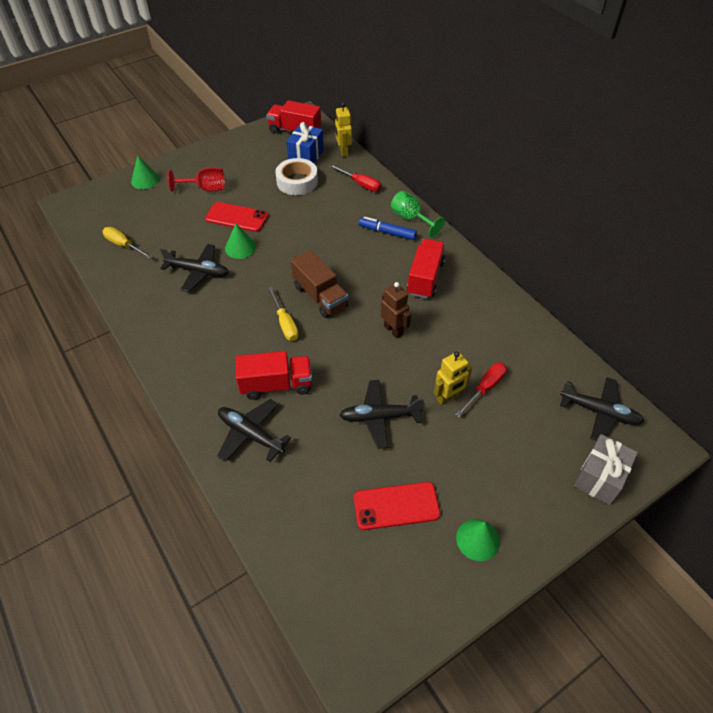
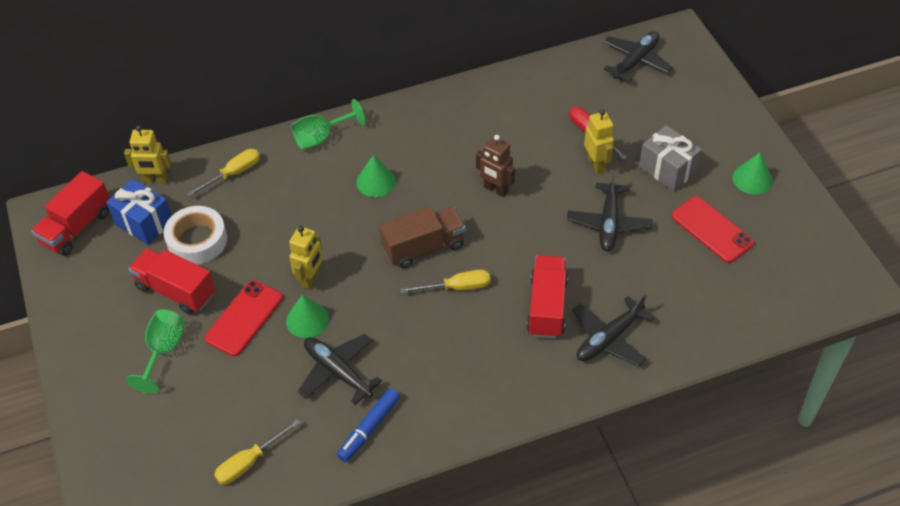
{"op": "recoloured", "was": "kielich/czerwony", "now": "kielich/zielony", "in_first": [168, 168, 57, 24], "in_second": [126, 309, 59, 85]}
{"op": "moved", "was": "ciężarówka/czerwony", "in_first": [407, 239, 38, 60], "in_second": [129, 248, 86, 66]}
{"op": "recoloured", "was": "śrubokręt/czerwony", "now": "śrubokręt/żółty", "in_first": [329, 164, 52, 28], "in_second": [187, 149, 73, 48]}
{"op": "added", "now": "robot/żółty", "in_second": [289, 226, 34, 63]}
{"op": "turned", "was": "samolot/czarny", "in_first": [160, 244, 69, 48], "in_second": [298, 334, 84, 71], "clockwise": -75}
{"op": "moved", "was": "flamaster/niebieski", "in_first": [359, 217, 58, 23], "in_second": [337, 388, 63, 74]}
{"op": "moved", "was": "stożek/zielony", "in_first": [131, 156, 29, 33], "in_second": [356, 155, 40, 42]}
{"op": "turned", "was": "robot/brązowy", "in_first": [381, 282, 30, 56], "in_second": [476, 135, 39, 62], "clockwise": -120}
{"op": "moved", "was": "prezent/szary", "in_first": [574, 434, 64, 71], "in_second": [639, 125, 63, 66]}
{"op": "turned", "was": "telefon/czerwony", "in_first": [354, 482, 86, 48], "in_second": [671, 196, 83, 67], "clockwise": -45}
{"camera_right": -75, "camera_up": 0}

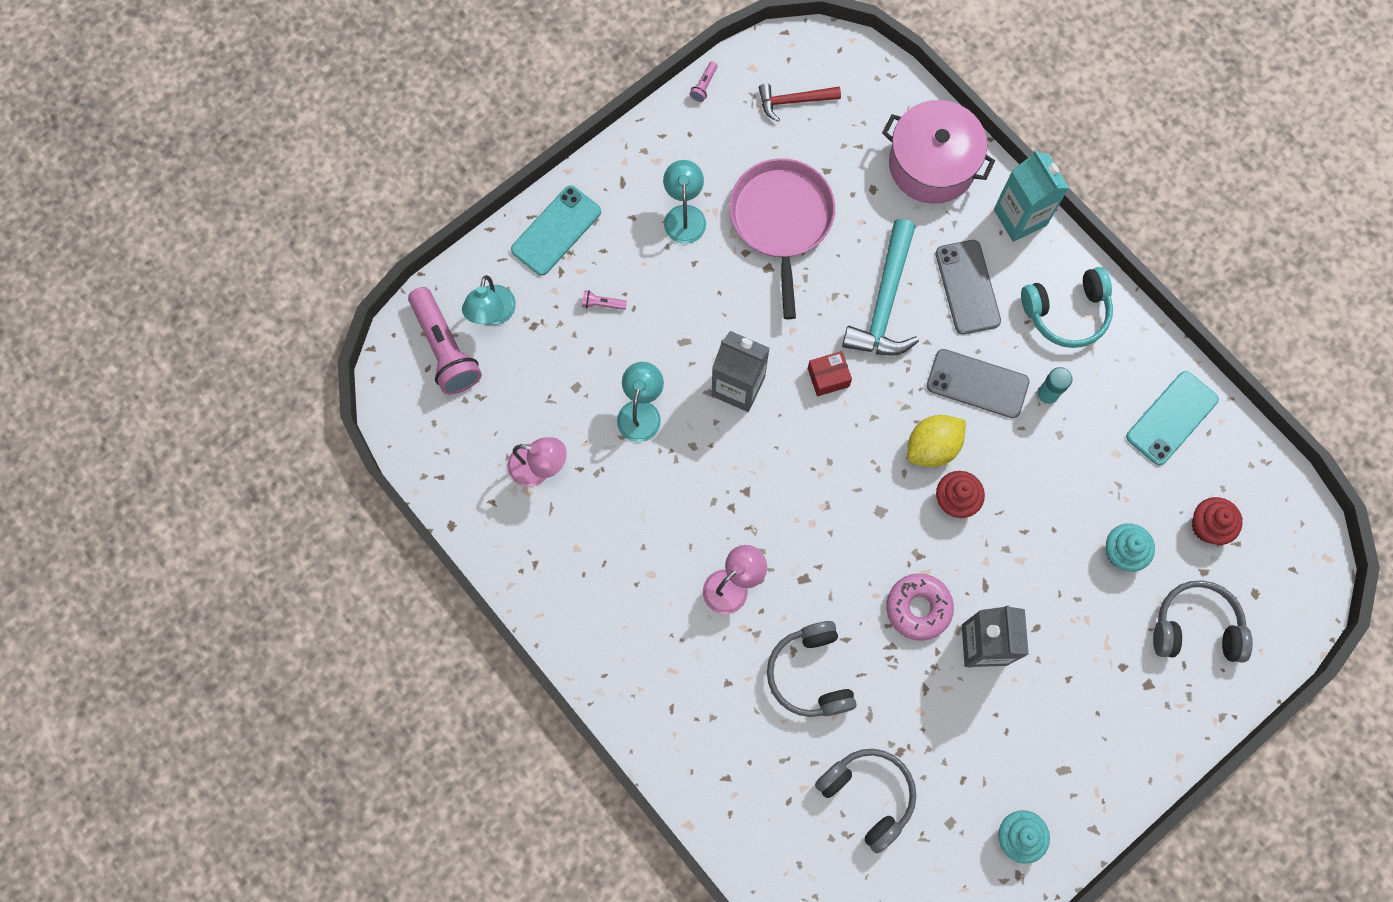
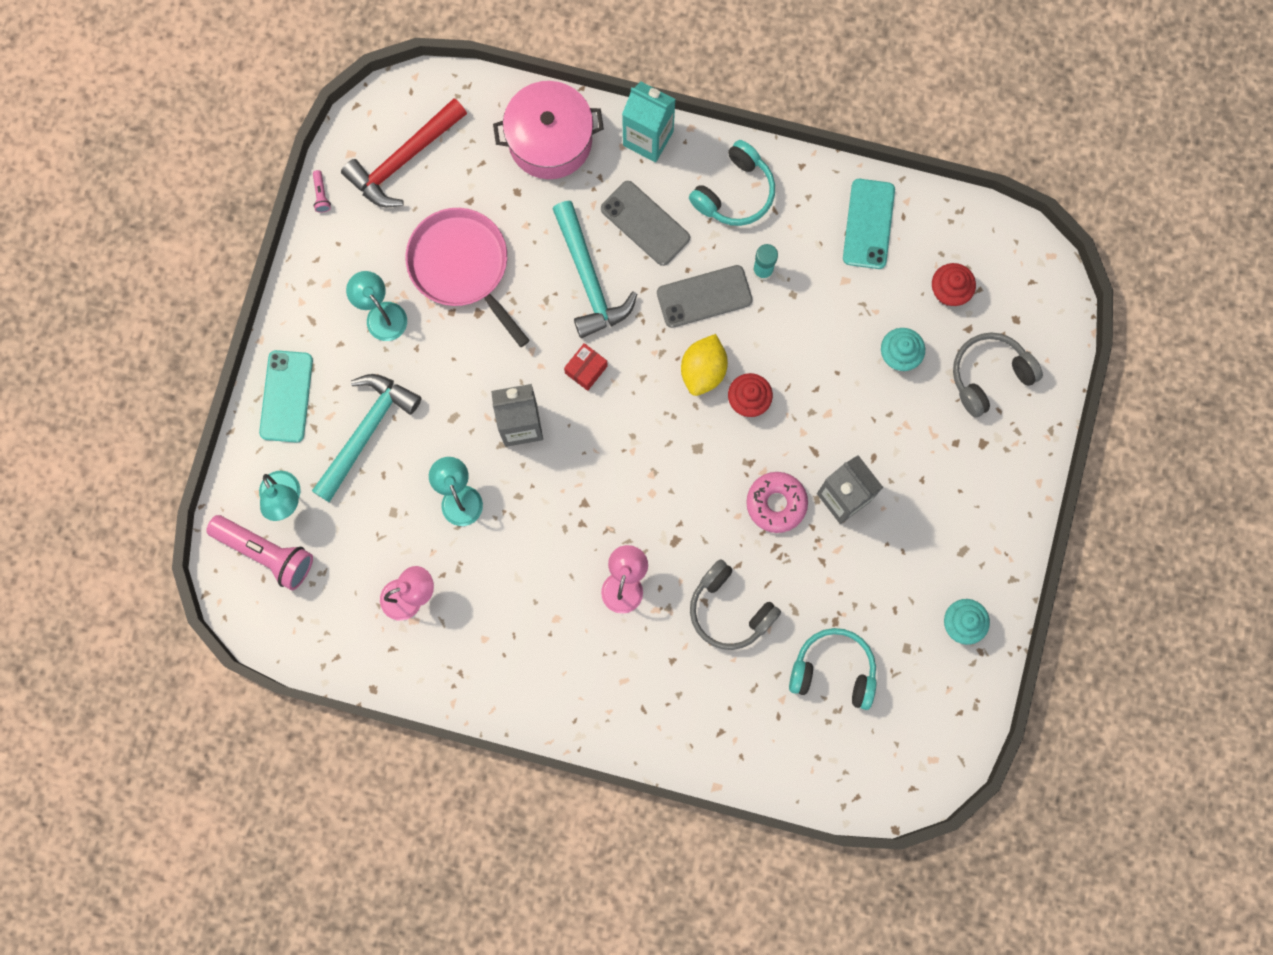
{"op": "replaced", "was": "latarka/różowy", "now": "młotek/turkusowy", "in_first": [582, 290, 45, 20], "in_second": [312, 374, 109, 128]}
{"op": "resized", "was": "młotek/czerwony", "in_first": [759, 84, 82, 38], "in_second": [341, 98, 126, 109], "ratio": 1.72}
{"op": "recoloured", "was": "słuchawki/szary", "now": "słuchawki/turkusowy", "in_first": [815, 749, 101, 104], "in_second": [789, 628, 88, 82]}
{"camera_right": -35, "camera_up": 5}

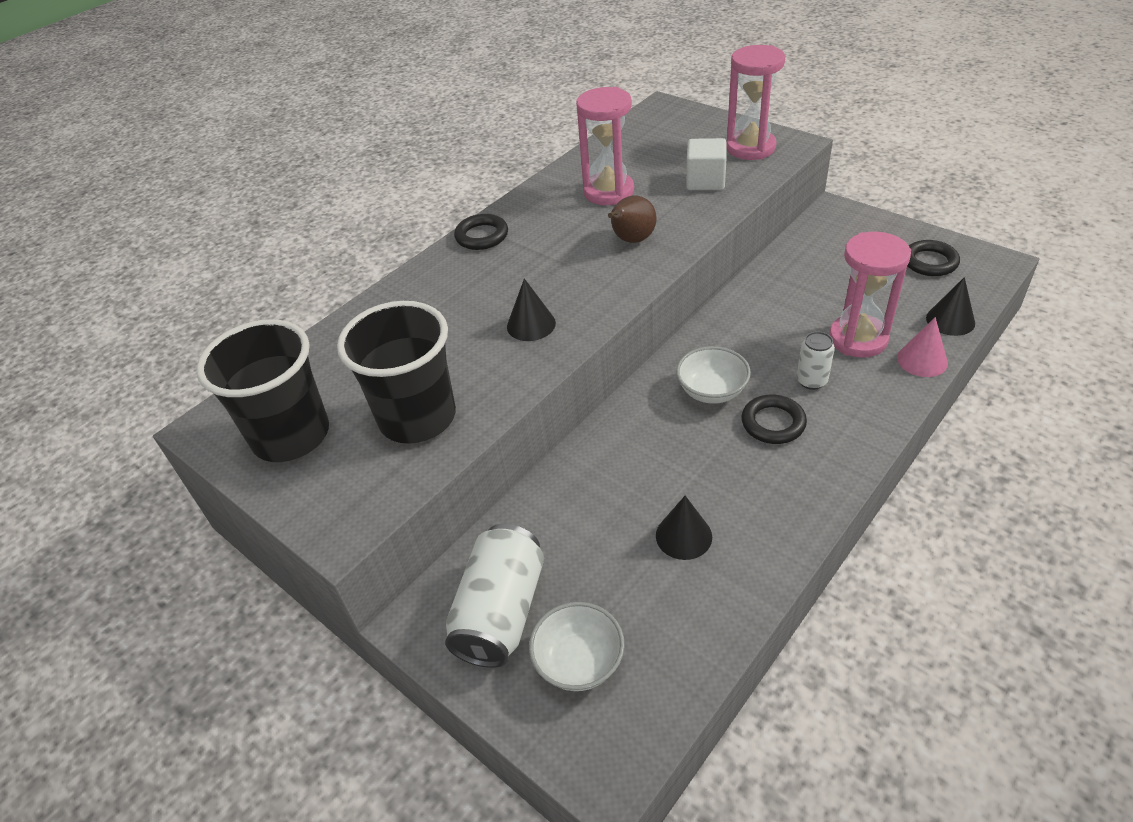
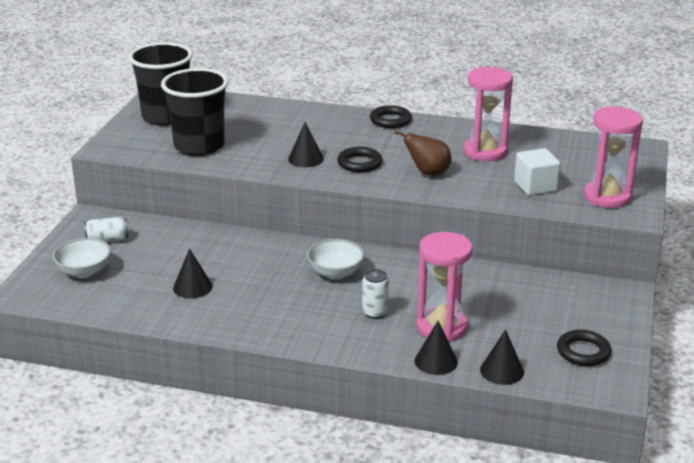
{"op": "resized", "was": "puszka/biały", "in_first": [445, 524, 99, 144], "in_second": [84, 217, 44, 25], "ratio": 0.53}
{"op": "moved", "was": "pierścień/czarny", "in_first": [742, 395, 65, 49], "in_second": [337, 147, 45, 25]}
{"op": "recoloured", "was": "stożek/różowy", "now": "stożek/czarny", "in_first": [897, 317, 51, 60], "in_second": [415, 321, 43, 54]}
{"camera_right": 60, "camera_up": -15}

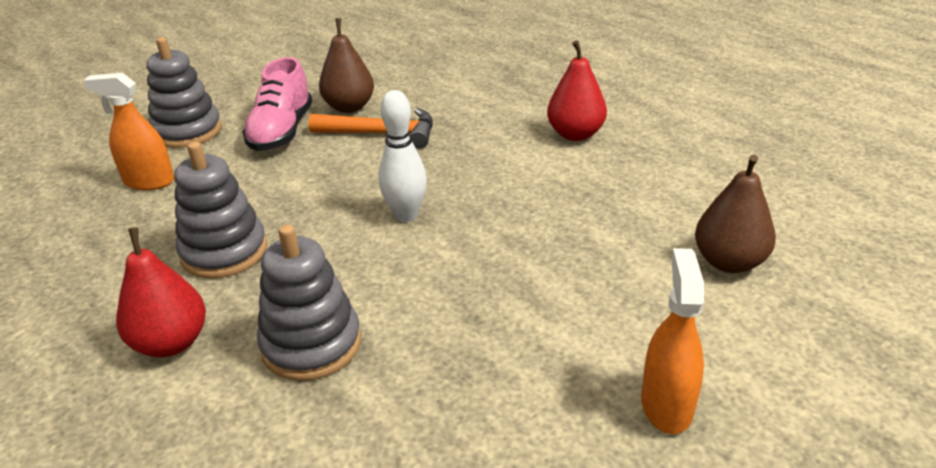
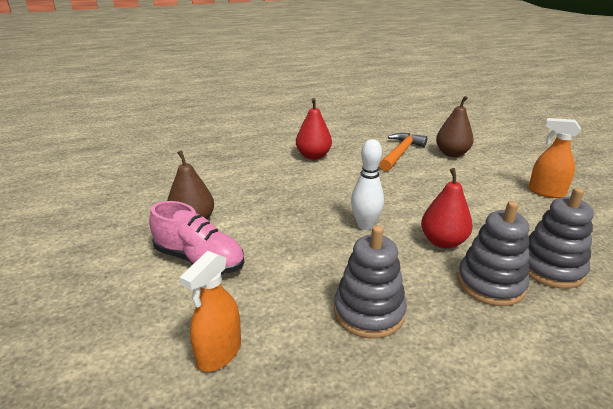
{"op": "moved", "was": "młotek/pomarańczowy", "in_first": [308, 108, 125, 41], "in_second": [380, 133, 47, 38]}
{"op": "moved", "was": "gruszka/czerwony", "in_first": [116, 227, 90, 130], "in_second": [421, 168, 52, 81]}
{"op": "moved", "was": "zabawka nakładanka/szary", "in_first": [146, 37, 76, 111], "in_second": [528, 188, 66, 101]}
{"camera_right": -70, "camera_up": -5}

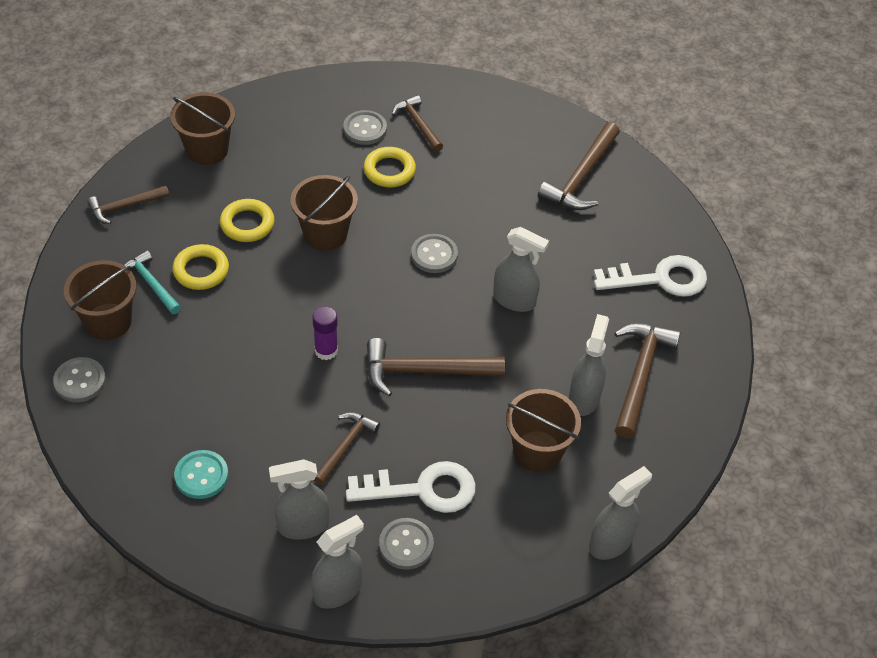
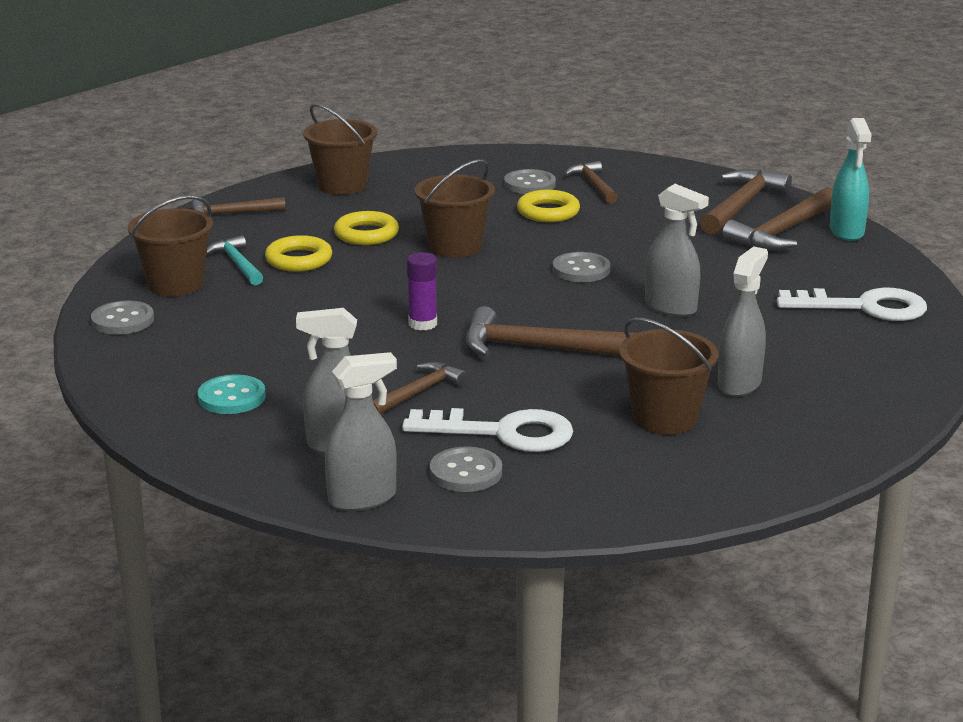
{"op": "moved", "was": "młotek/brązowy", "in_first": [614, 323, 67, 116], "in_second": [700, 169, 92, 66]}
{"op": "added", "now": "spryskiwacz/turkusowy", "in_second": [829, 118, 43, 123]}
{"op": "removed", "was": "spryskiwacz/szary", "in_first": [589, 466, 63, 94]}
{"camera_right": 15, "camera_up": -25}

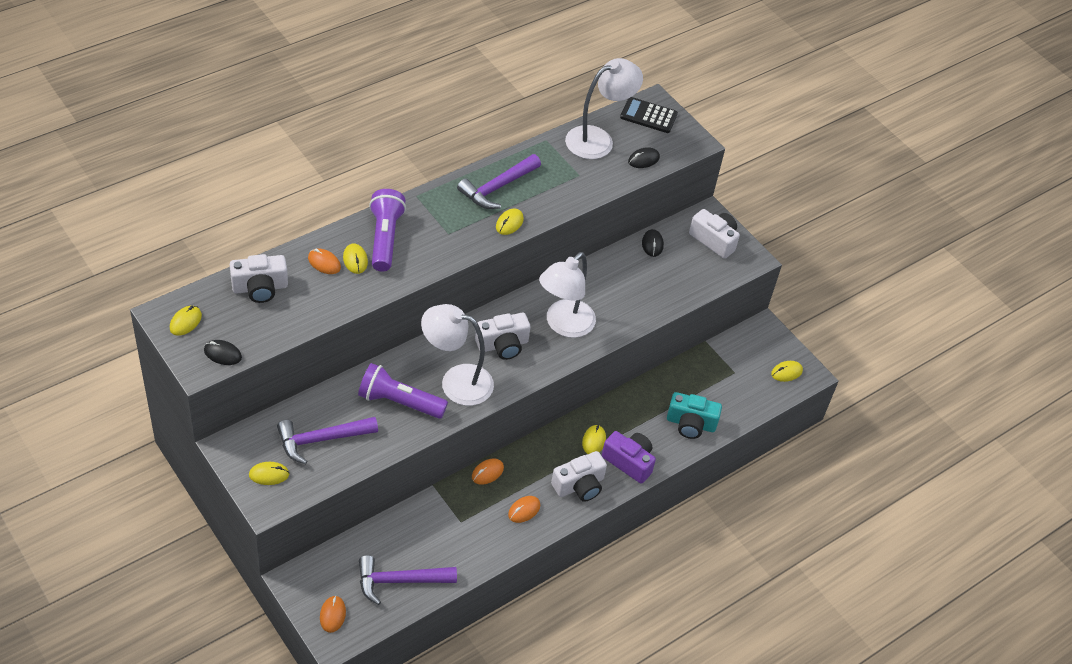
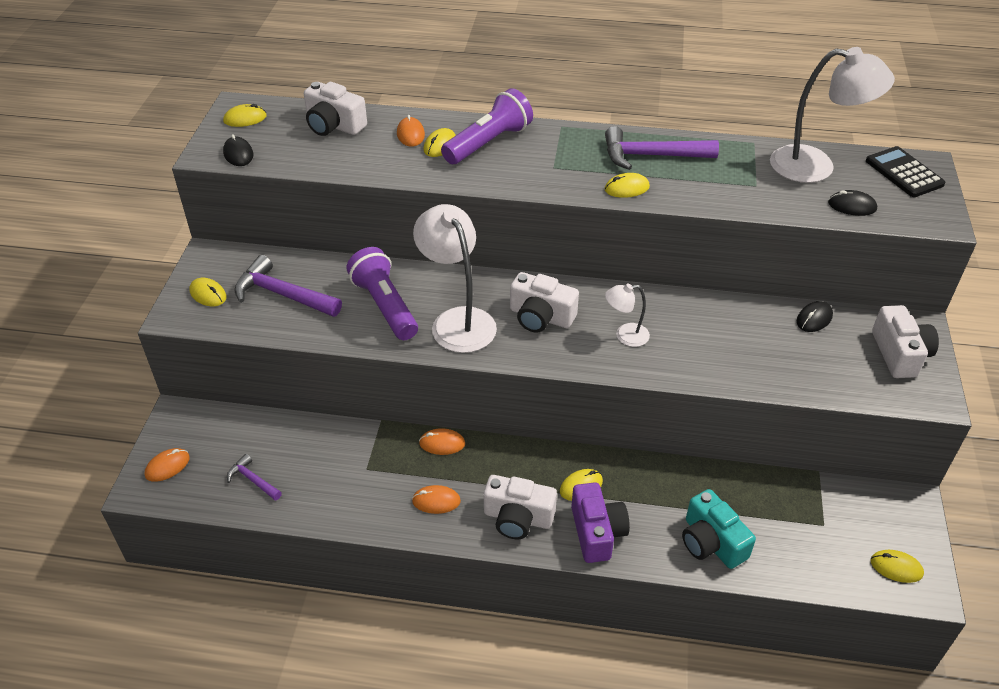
{"op": "resized", "was": "młotek/fioletowy", "in_first": [359, 555, 98, 50], "in_second": [227, 454, 55, 47], "ratio": 0.54}
{"op": "resized", "was": "lampka/biały", "in_first": [539, 252, 57, 86], "in_second": [605, 283, 45, 64], "ratio": 0.51}
{"camera_right": 50, "camera_up": -5}

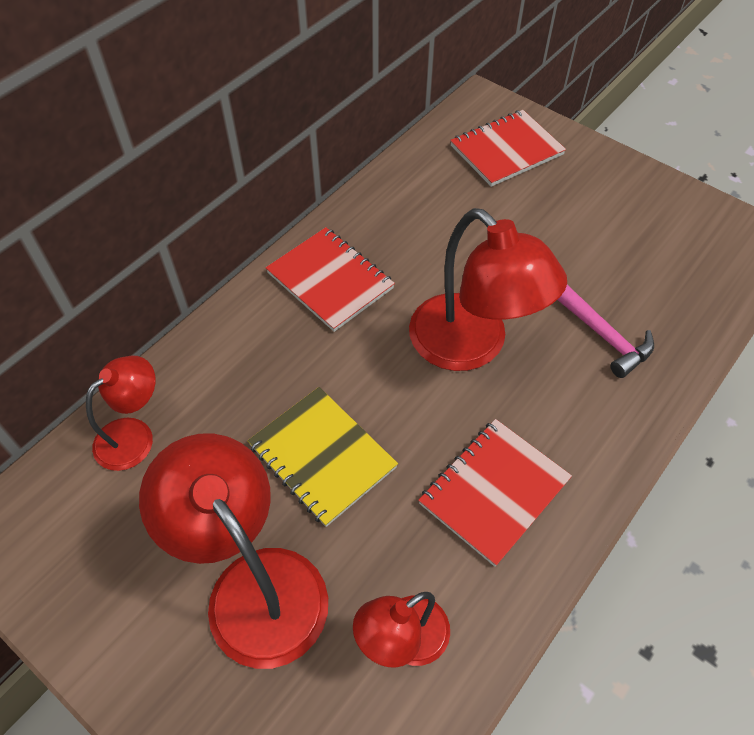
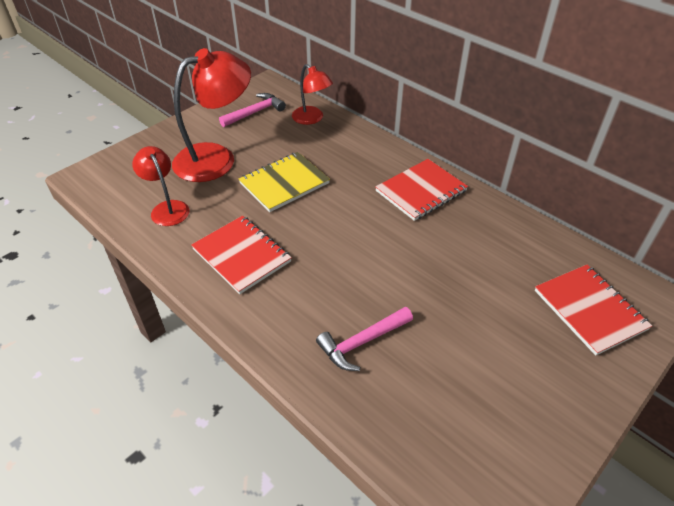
{"op": "added", "now": "młotek/różowy", "in_second": [219, 93, 67, 34]}
{"op": "removed", "was": "lampka/czerwony", "in_first": [409, 208, 158, 163]}
{"camera_right": 95, "camera_up": -10}

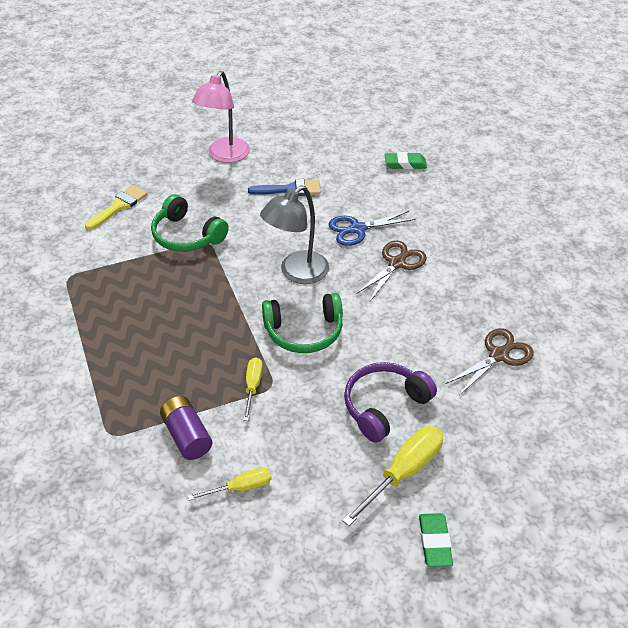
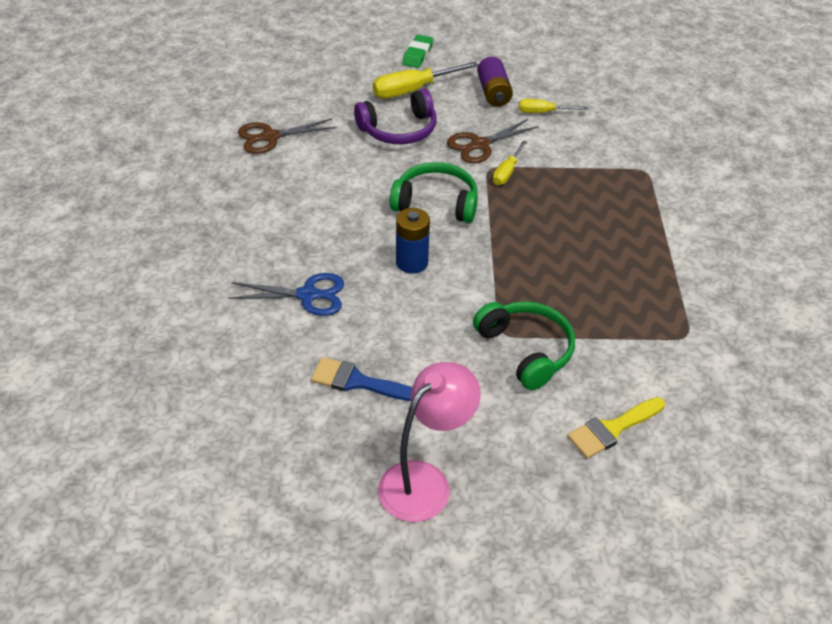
{"op": "replaced", "was": "lampka/szary", "now": "bateria/niebieski", "in_first": [260, 185, 69, 99], "in_second": [396, 208, 34, 66]}
{"op": "moved", "was": "nożyczki/brązowy", "in_first": [356, 240, 71, 61], "in_second": [447, 119, 92, 45]}
{"op": "moved", "was": "bateria/fioletowy", "in_first": [160, 396, 53, 64], "in_second": [477, 57, 36, 50]}
{"op": "removed", "was": "gumka do mazania/zielony", "in_first": [385, 152, 42, 17]}
{"camera_right": -160, "camera_up": 0}

